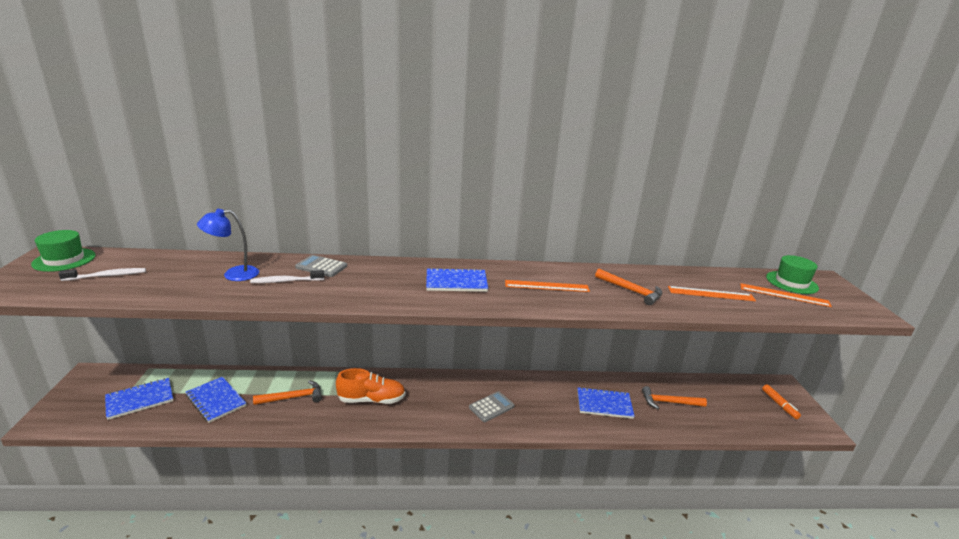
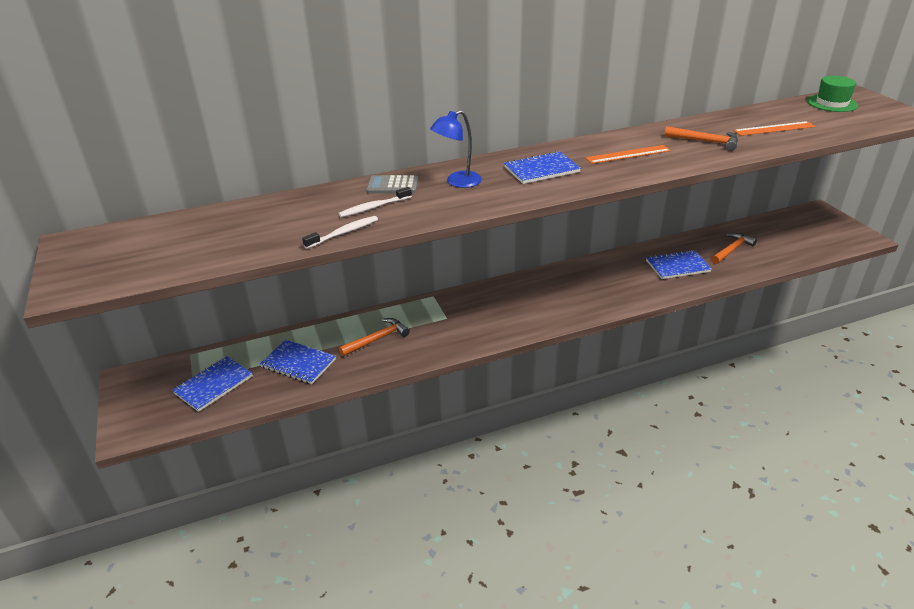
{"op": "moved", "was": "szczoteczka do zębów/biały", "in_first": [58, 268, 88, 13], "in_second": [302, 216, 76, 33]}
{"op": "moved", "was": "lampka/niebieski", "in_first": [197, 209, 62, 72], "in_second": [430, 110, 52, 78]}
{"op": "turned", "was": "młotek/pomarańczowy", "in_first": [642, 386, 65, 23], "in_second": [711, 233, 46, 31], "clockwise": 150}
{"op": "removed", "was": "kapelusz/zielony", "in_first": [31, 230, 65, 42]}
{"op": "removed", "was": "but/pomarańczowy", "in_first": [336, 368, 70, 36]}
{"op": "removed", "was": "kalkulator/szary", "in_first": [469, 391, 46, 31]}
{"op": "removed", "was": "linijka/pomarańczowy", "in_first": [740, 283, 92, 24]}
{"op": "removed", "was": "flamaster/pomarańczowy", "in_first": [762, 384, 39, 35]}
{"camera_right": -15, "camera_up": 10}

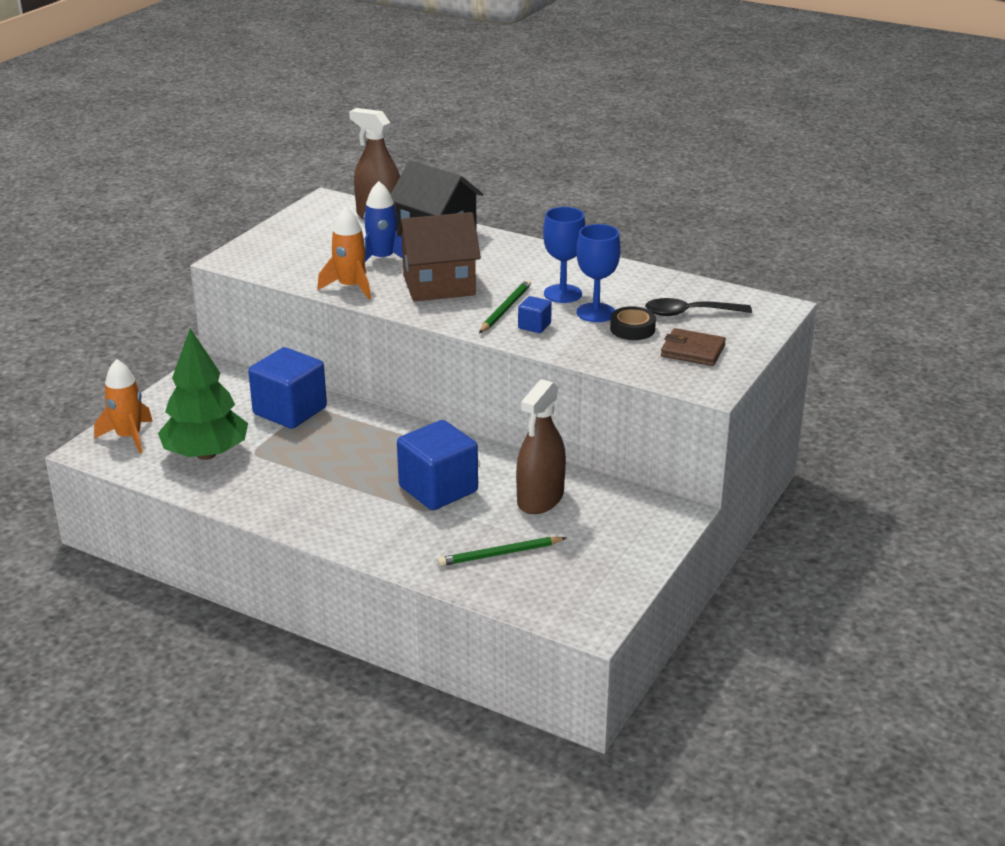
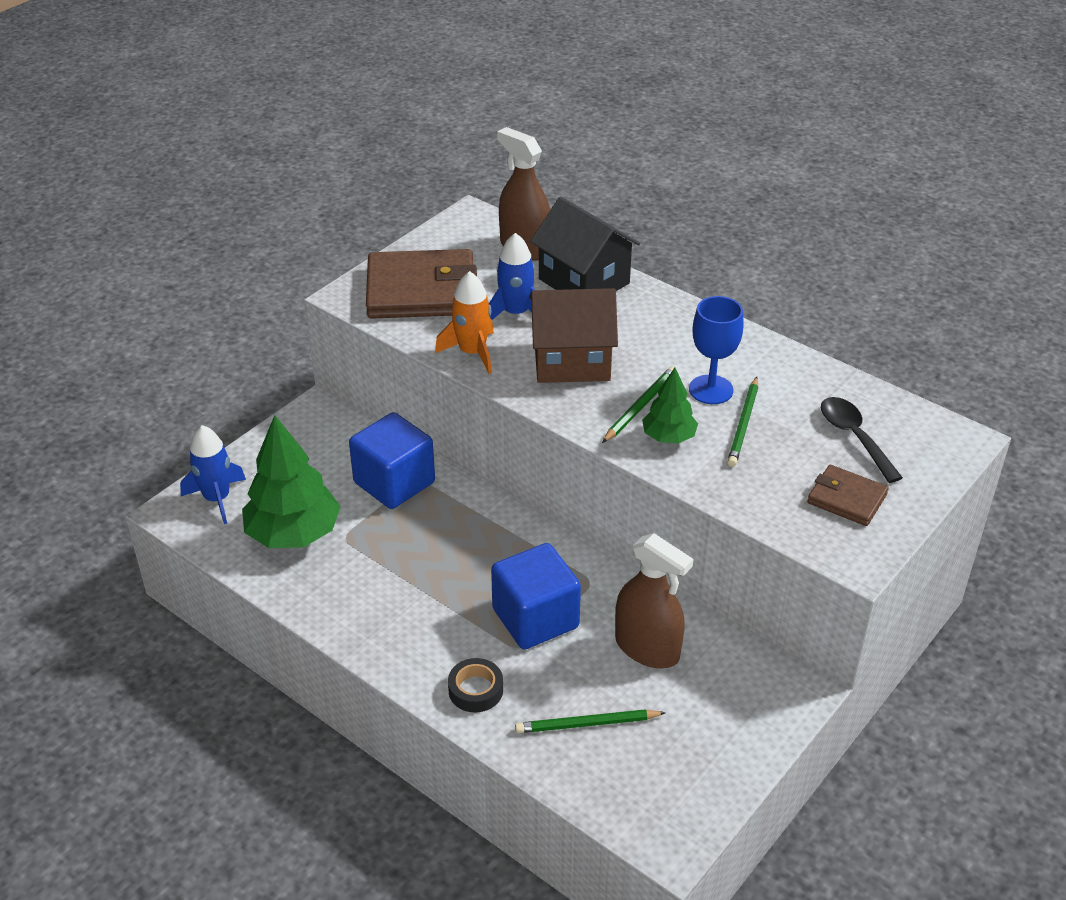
{"op": "recoloured", "was": "rakieta/pomarańczowy", "now": "rakieta/niebieski", "in_first": [94, 359, 59, 95], "in_second": [180, 425, 66, 99]}
{"op": "added", "now": "portfel/brązowy", "in_second": [366, 249, 111, 70]}
{"op": "moved", "was": "taśma klejąca/czarny", "in_first": [610, 306, 46, 34], "in_second": [448, 658, 55, 54]}
{"op": "turned", "was": "spryskiwacz/brązowy", "in_first": [516, 379, 50, 135], "in_second": [615, 533, 79, 135], "clockwise": -90}
{"op": "replaced", "was": "sześcian/niebieski", "now": "drzewko/zielony", "in_first": [518, 296, 34, 37], "in_second": [642, 368, 56, 76]}
{"op": "replaced", "was": "kielich/niebieski", "now": "ołówek/zielony", "in_first": [577, 224, 43, 98], "in_second": [727, 377, 31, 90]}
{"op": "turned", "was": "łyżka/czarny", "in_first": [645, 298, 107, 18], "in_second": [821, 397, 82, 86], "clockwise": 60}
{"camera_right": 10, "camera_up": 10}

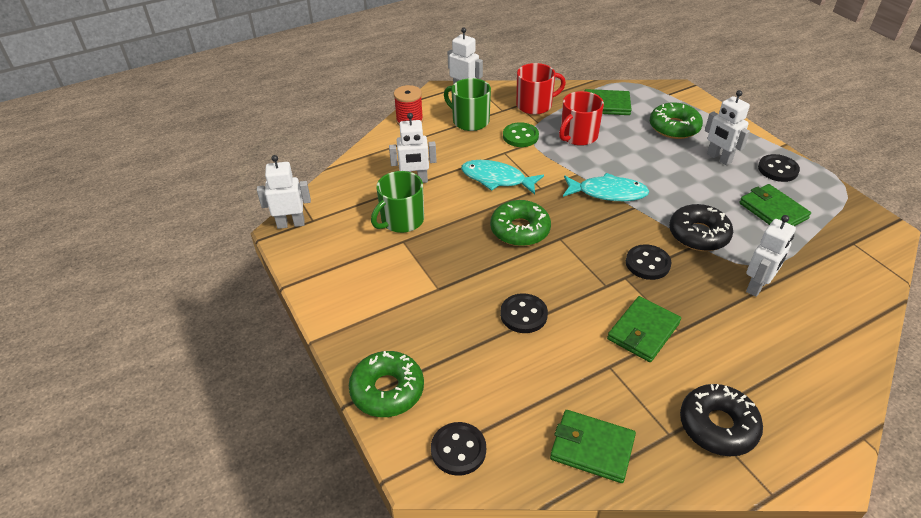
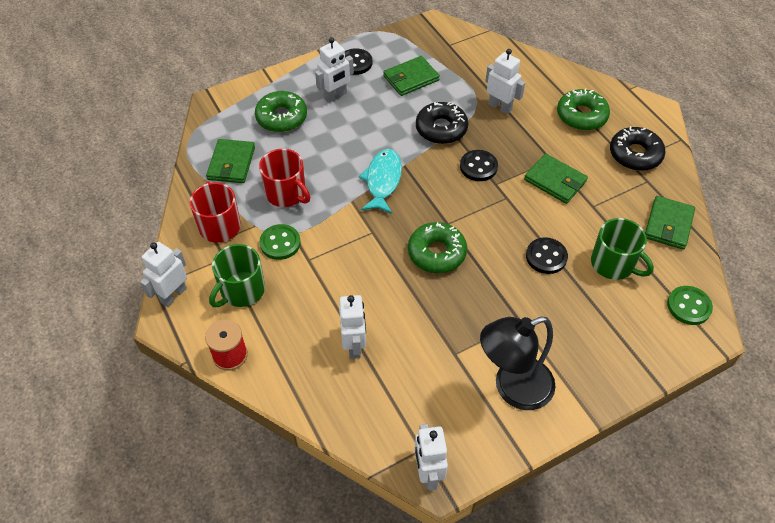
{"op": "added", "now": "lampka/czarny", "in_second": [480, 317, 76, 93]}
{"op": "moved", "was": "donut/zielony", "in_first": [349, 351, 75, 66], "in_second": [557, 89, 53, 42]}
{"op": "moved", "was": "kubek/zielony", "in_first": [371, 171, 53, 62], "in_second": [591, 218, 63, 62]}
{"op": "recoloured", "was": "guzik/czarny", "now": "guzik/zielony", "in_first": [431, 422, 55, 54], "in_second": [667, 286, 46, 39]}
{"op": "removed", "was": "ryba/turkusowy", "in_first": [461, 160, 83, 34]}
{"camera_right": -90, "camera_up": 10}

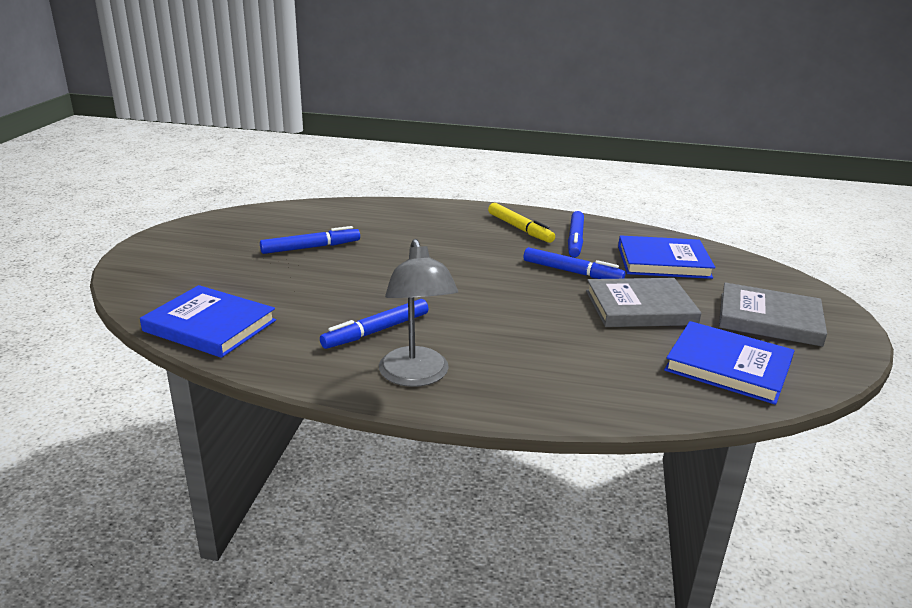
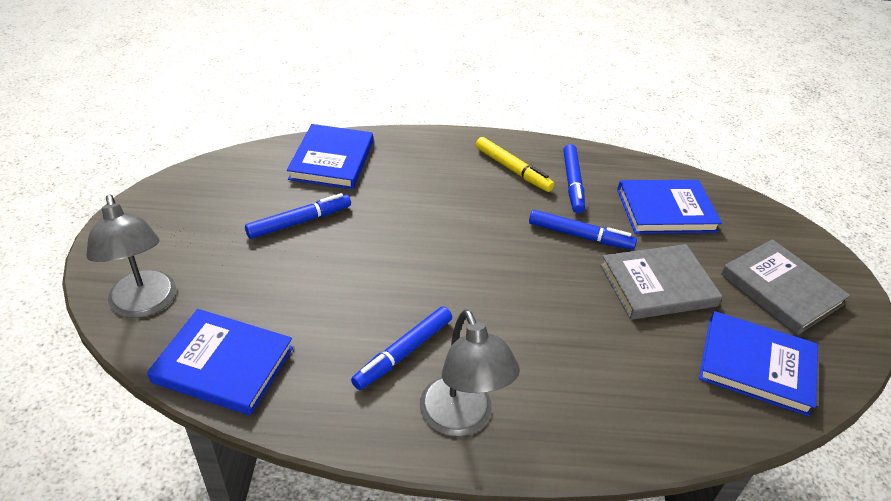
{"op": "added", "now": "lampka/szary", "in_second": [86, 195, 90, 123]}
{"op": "added", "now": "książka/niebieski", "in_second": [287, 124, 86, 65]}
{"op": "turned", "was": "książka/szary", "in_first": [719, 282, 108, 65], "in_second": [721, 239, 129, 96], "clockwise": 45}
{"camera_right": -10, "camera_up": 15}

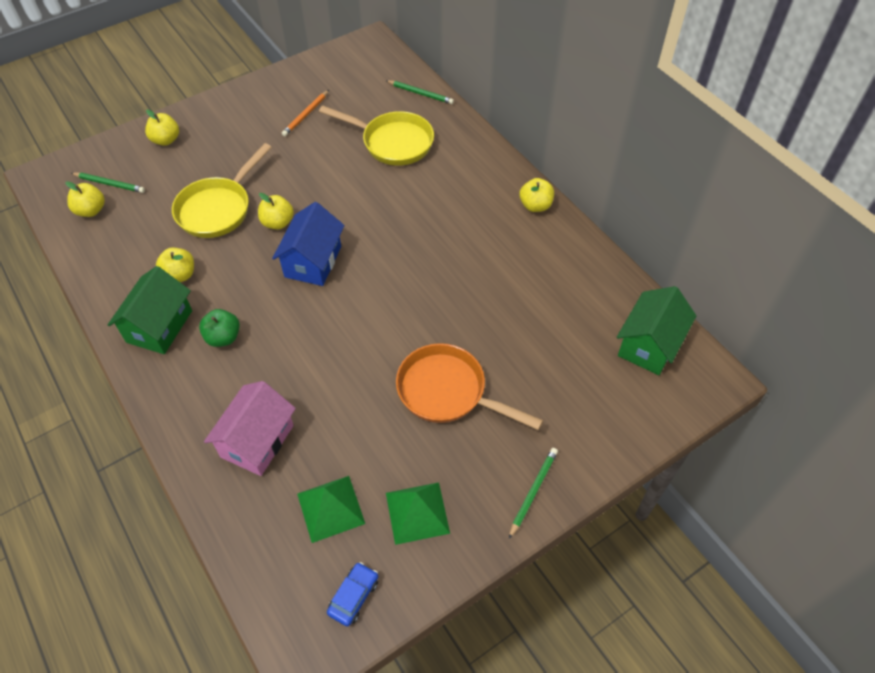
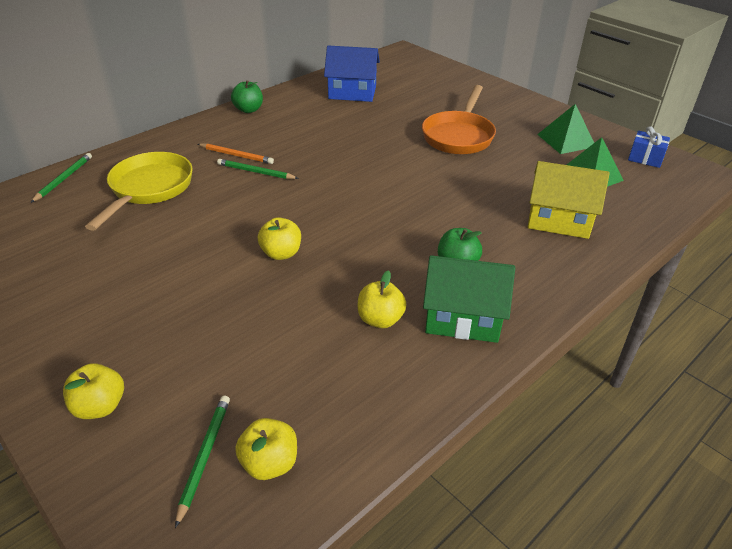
{"op": "moved", "was": "ołówek/pomarańczowy", "in_first": [282, 90, 47, 46], "in_second": [198, 143, 76, 21]}
{"op": "moved", "was": "ołówek/zielony", "in_first": [509, 448, 49, 91], "in_second": [217, 159, 82, 20]}
{"op": "recoloured", "was": "jabłko/żółty", "now": "jabłko/zielony", "in_first": [520, 178, 34, 34], "in_second": [231, 80, 32, 33]}
{"op": "moved", "was": "domek/niebieski", "in_first": [272, 202, 73, 84], "in_second": [324, 45, 56, 57]}
{"op": "recoloured", "was": "domek/różowy", "now": "domek/żółty", "in_first": [204, 381, 92, 95], "in_second": [528, 161, 82, 78]}
{"op": "replaced", "was": "samochód/niebieski", "now": "prezent/niebieski", "in_first": [327, 562, 51, 64], "in_second": [628, 126, 42, 42]}
{"op": "removed", "was": "patelnia/żółty", "in_first": [172, 143, 100, 95]}
{"op": "removed", "was": "domek/zielony", "in_first": [617, 286, 79, 89]}
{"camera_right": -100, "camera_up": -15}

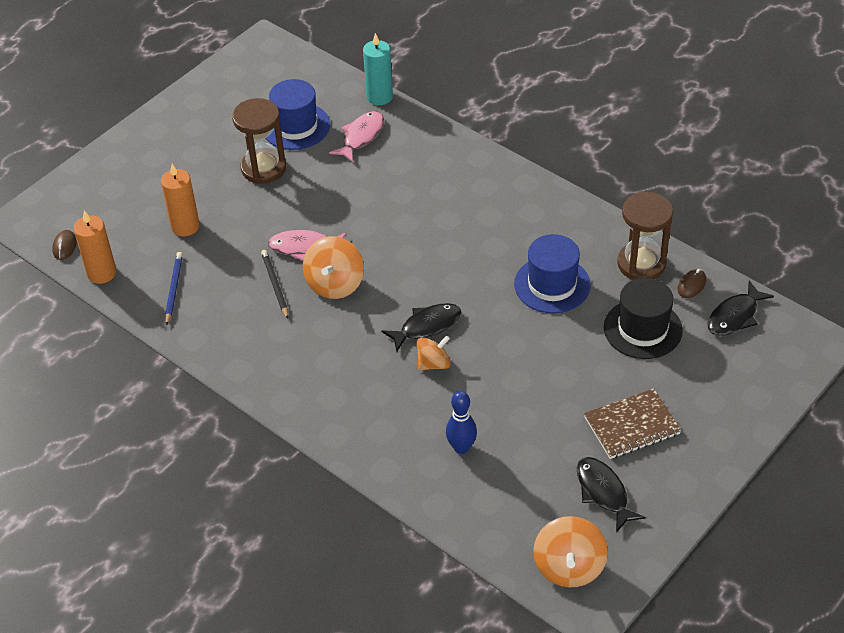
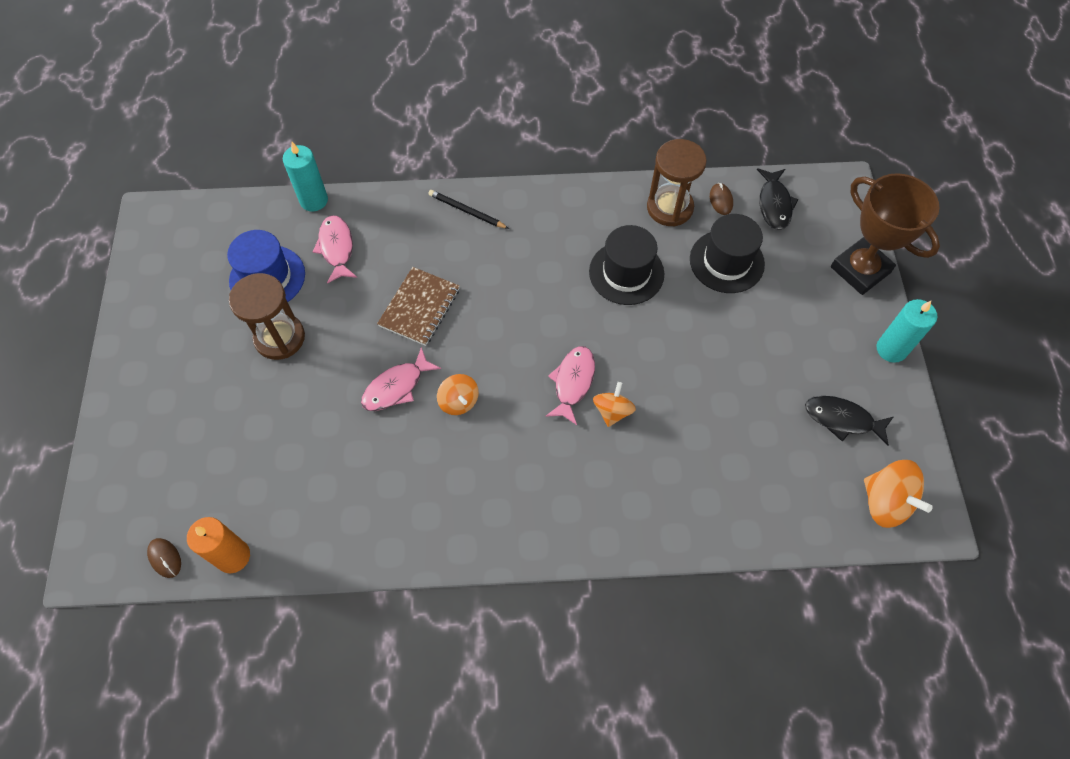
{"op": "moved", "was": "zeszyt/brązowy", "in_first": [584, 388, 97, 71], "in_second": [377, 267, 83, 79]}
{"op": "moved", "was": "ołówek/czarny", "in_first": [261, 250, 27, 69], "in_second": [428, 190, 81, 39]}
{"op": "resized", "was": "bączek/pomarańczowy", "in_first": [303, 236, 61, 63], "in_second": [437, 374, 42, 41], "ratio": 0.64}
{"op": "recoloured", "was": "ryba/czarny", "now": "ryba/różowy", "in_first": [381, 303, 80, 49], "in_second": [546, 346, 49, 79]}
{"op": "recoloured", "was": "kapelusz/niebieski", "now": "kapelusz/czarny", "in_first": [514, 234, 77, 79], "in_second": [589, 225, 75, 80]}
{"op": "added", "now": "puchar/brązowy", "in_second": [831, 173, 109, 122]}
{"op": "added", "now": "świeca/turkusowy", "in_second": [877, 299, 60, 64]}
{"op": "removed", "was": "świeca/pomarańczowy", "in_first": [161, 164, 39, 72]}
{"op": "removed", "was": "ołówek/niebieski", "in_first": [165, 252, 18, 74]}
{"op": "removed", "was": "kręgiel/niebieski", "in_first": [446, 391, 31, 63]}
{"camera_right": -45, "camera_up": 15}

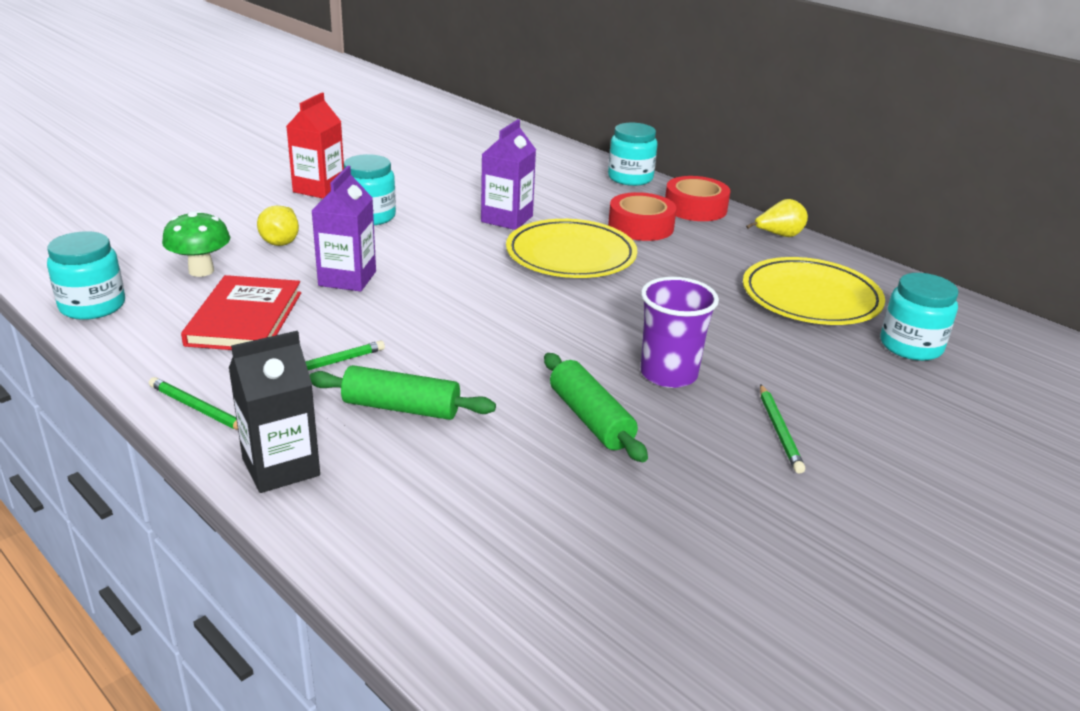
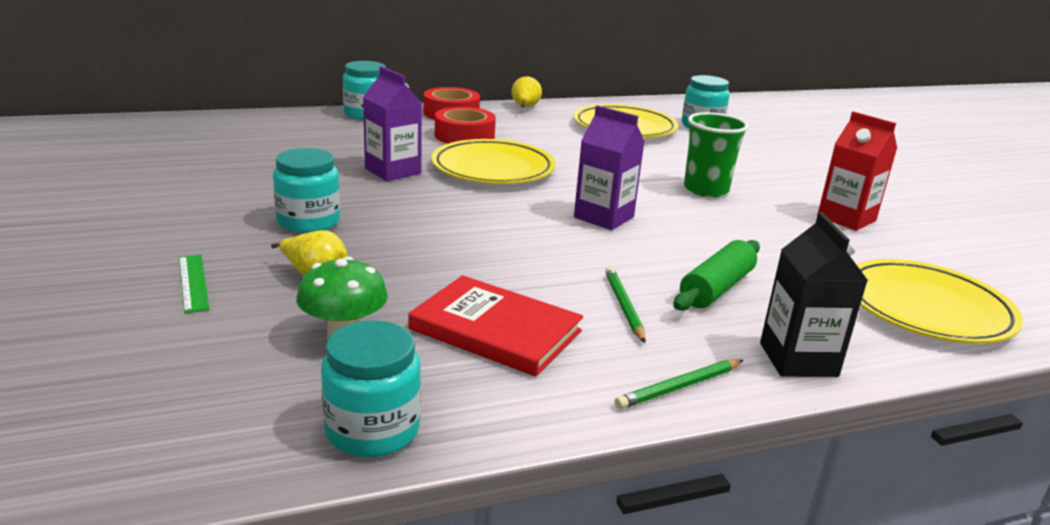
{"op": "added", "now": "linijka/zielony", "in_second": [179, 255, 31, 58]}
{"op": "moved", "was": "karton mleka/fioletowy", "in_first": [311, 166, 65, 126], "in_second": [574, 105, 71, 125]}
{"op": "recoloured", "was": "szklanka/fioletowy", "now": "szklanka/zielony", "in_first": [641, 277, 78, 111], "in_second": [684, 112, 65, 85]}
{"op": "moved", "was": "karton mleka/czerwony", "in_first": [286, 93, 58, 106], "in_second": [817, 111, 80, 120]}
{"op": "added", "now": "talerz/żółty", "in_second": [856, 259, 167, 85]}
{"op": "removed", "was": "wałek do ciasta/zielony", "in_first": [544, 353, 104, 109]}
{"op": "removed", "was": "ołówek/zielony", "in_first": [760, 384, 45, 90]}
{"camera_right": -65, "camera_up": -5}

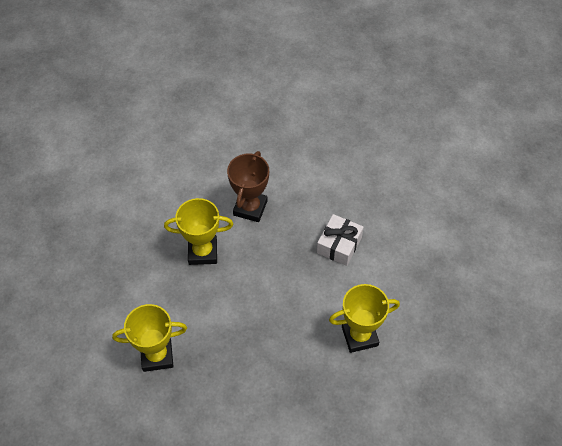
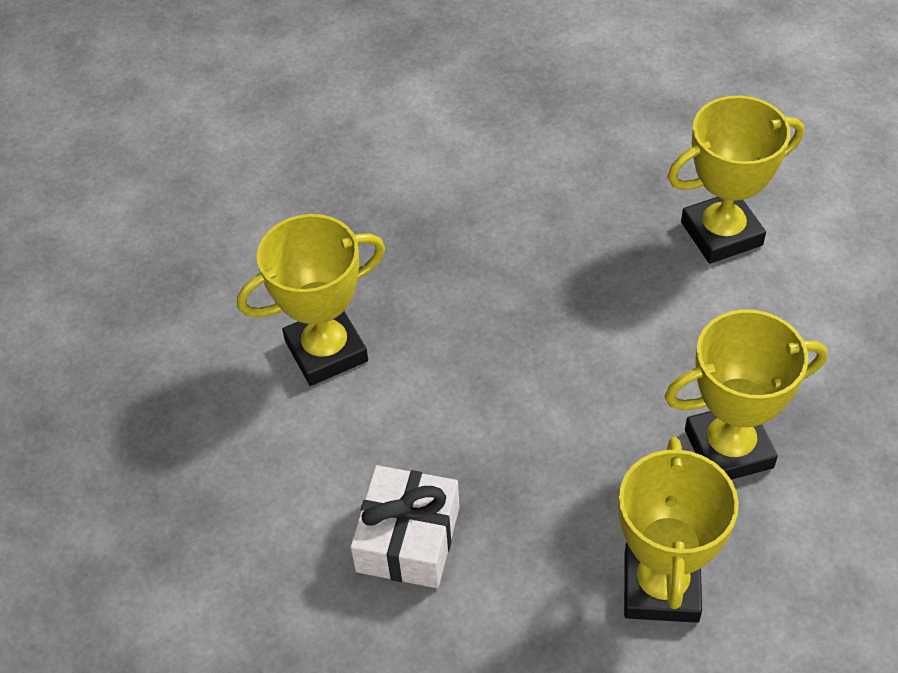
{"op": "recoloured", "was": "puchar/brązowy", "now": "puchar/żółty", "in_first": [227, 151, 42, 71], "in_second": [619, 437, 120, 186]}
{"camera_right": 170, "camera_up": -5}

